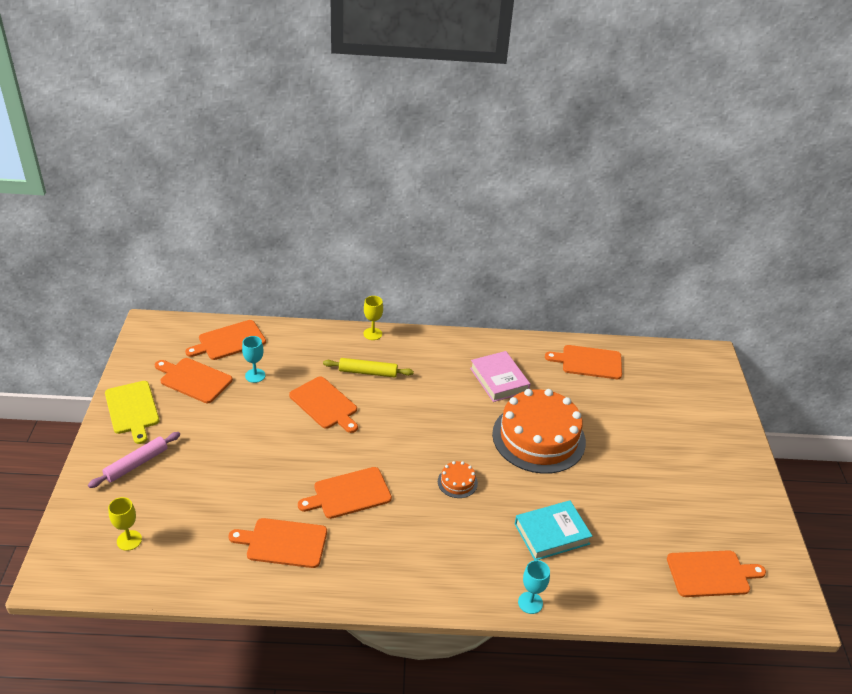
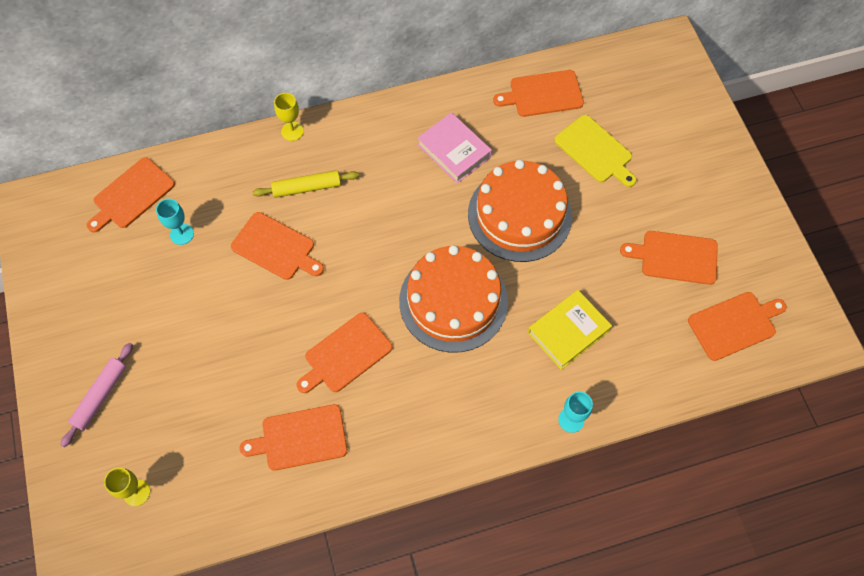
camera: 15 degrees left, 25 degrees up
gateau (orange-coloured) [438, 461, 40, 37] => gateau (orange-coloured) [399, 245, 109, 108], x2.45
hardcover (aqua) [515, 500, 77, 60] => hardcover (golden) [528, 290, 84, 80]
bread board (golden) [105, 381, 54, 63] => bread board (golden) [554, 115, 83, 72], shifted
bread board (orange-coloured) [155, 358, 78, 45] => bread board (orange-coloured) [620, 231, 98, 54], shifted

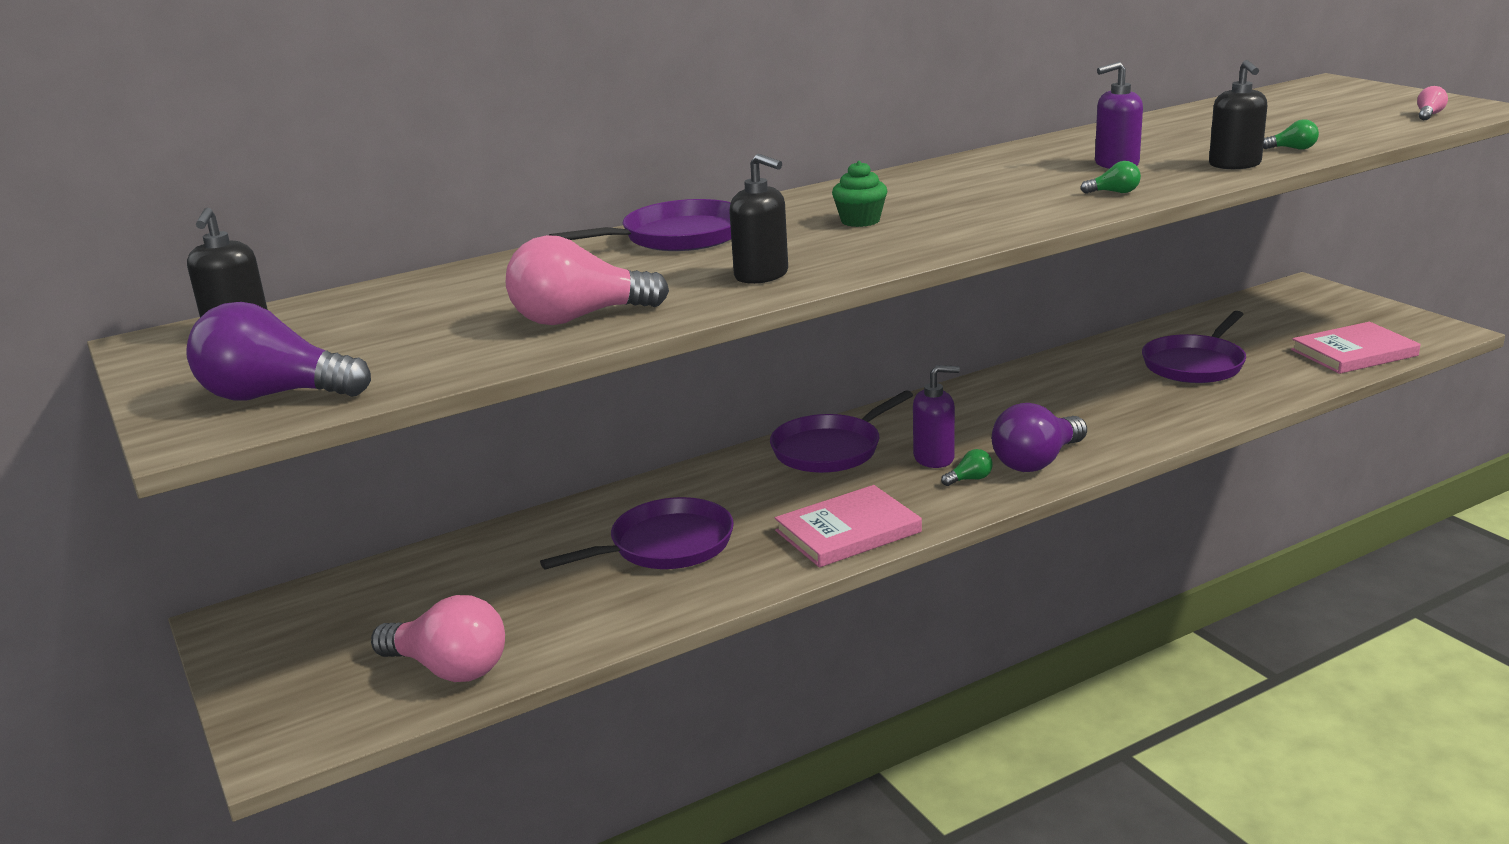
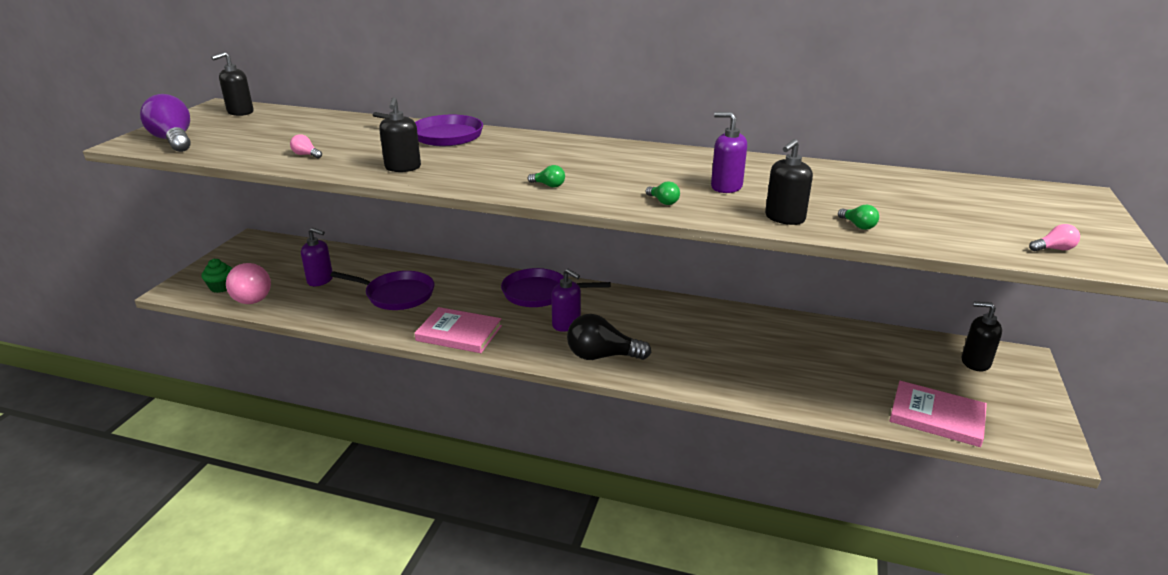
camera: 45 degrees right, 5 degrees up
cupcake (green) [832, 161, 55, 66] => cupcake (green) [201, 259, 31, 34], shifted
bulb (rose-pink) [506, 235, 163, 90] => bulb (rose-pink) [290, 134, 32, 25], x0.44
nothing => soap dispenser (purple) [301, 228, 32, 58]
bulb (green) [941, 449, 52, 37] => bulb (green) [527, 165, 38, 23], shifted
bulb (purple) [992, 403, 95, 69] => bulb (ebony) [567, 314, 85, 46]
nothing => soap dispenser (ebony) [962, 302, 40, 69]
frying pan (purple) [1142, 311, 104, 72] => nothing

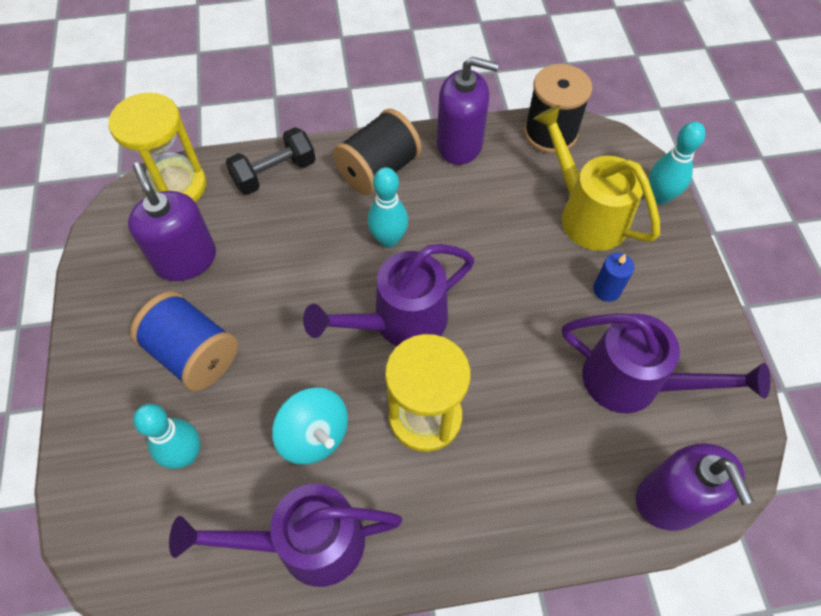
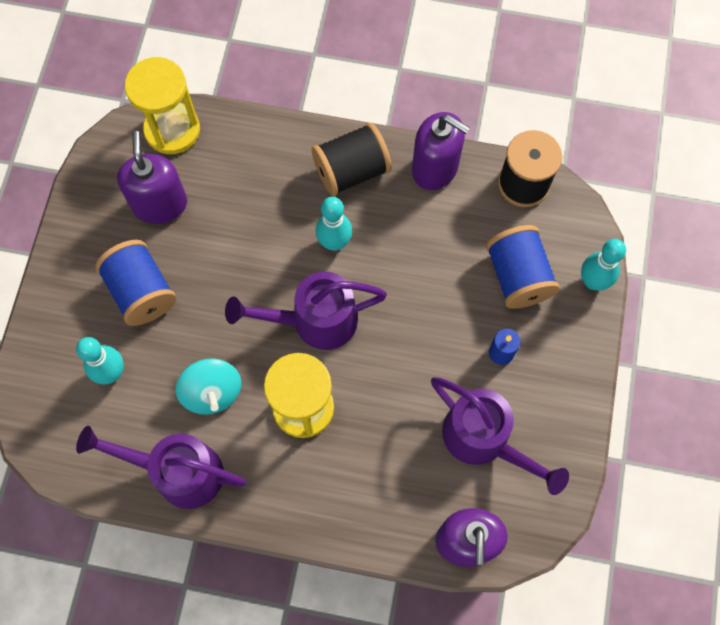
camera: 20 degrees right, 10 degrees up
watering can (golden) [534, 105, 126, 146] => reel of thread (royal blue) [486, 225, 74, 84]
hand weight (ebony) [225, 127, 90, 68] => nothing

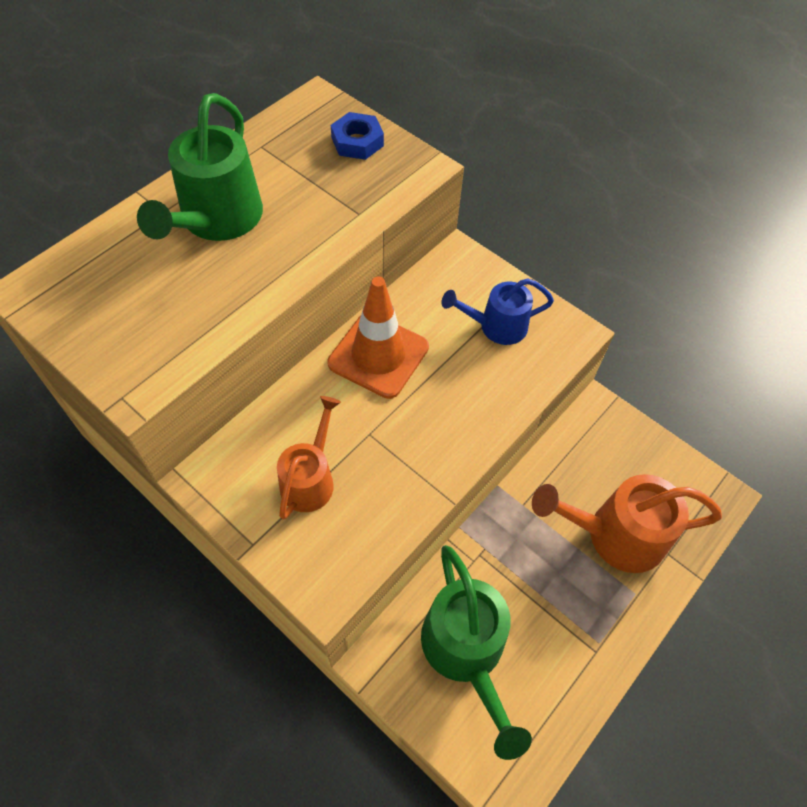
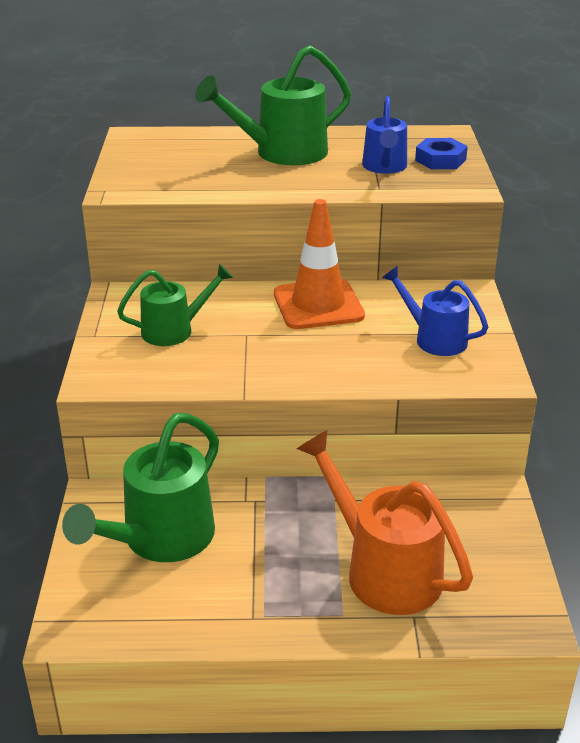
camera: 50 degrees right, 25 degrees down
watering can (orange-coloured) [277, 396, 64, 123] => watering can (green) [117, 264, 116, 82]
nothing => watering can (royal blue) [362, 96, 45, 78]

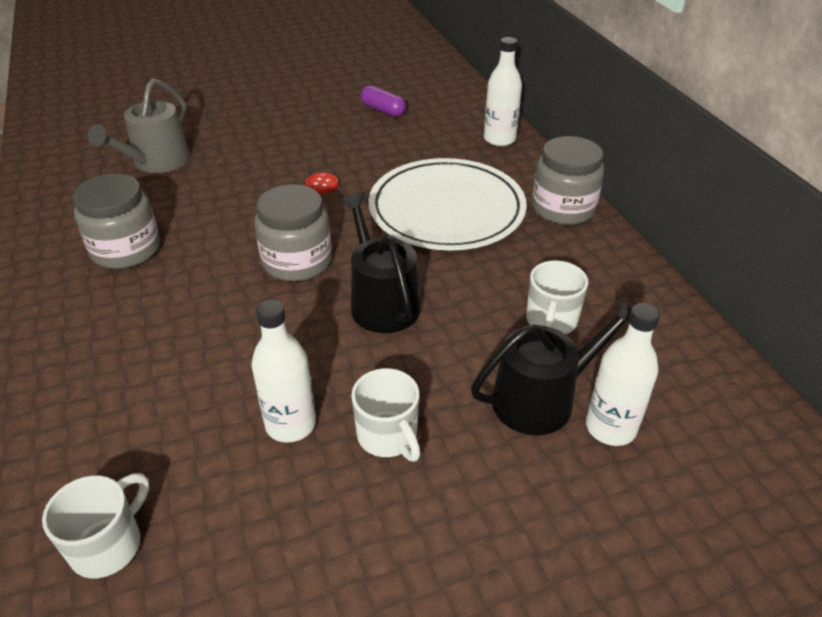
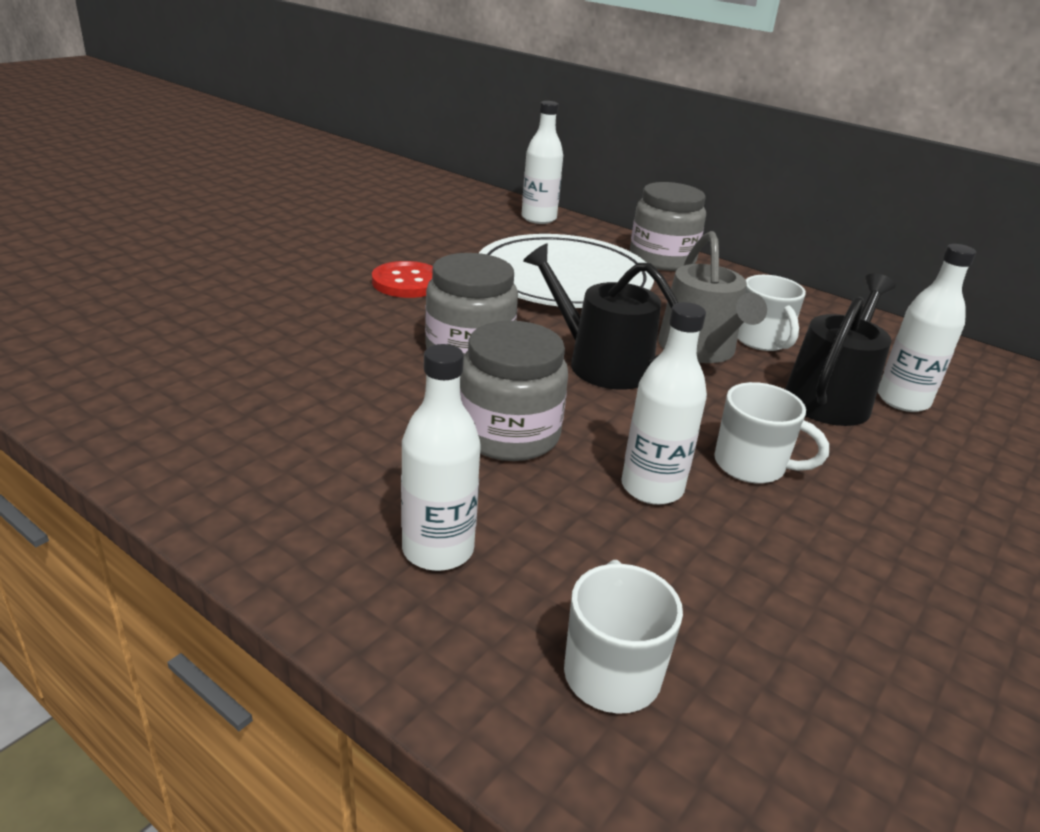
camera: 35 degrees left, 10 degrees down
button (scarlet) [306, 173, 32, 21] => button (scarlet) [372, 261, 61, 37], x1.74
nothing => bottle (white) [401, 344, 80, 227]
jam jar (ash-grey) [73, 174, 87, 95] => jam jar (ash-grey) [460, 321, 108, 140], shifted
watering can (ash-grey) [88, 79, 102, 94] => watering can (ash-grey) [658, 231, 109, 132], shifted
pill shape (purple) [361, 86, 45, 31] => nothing

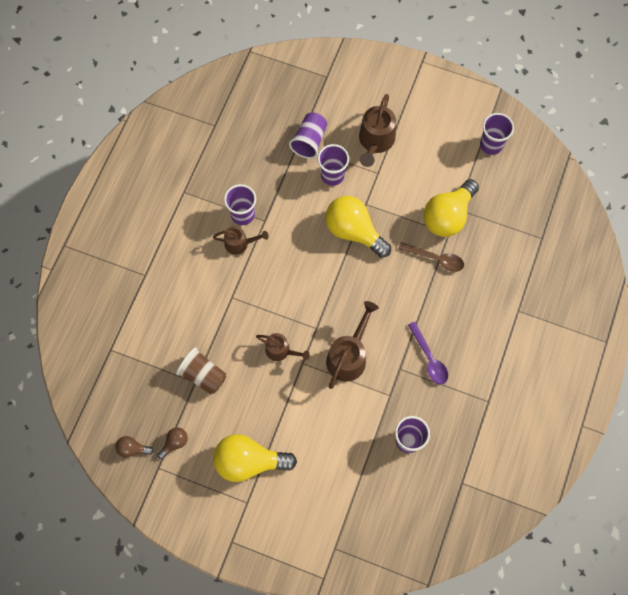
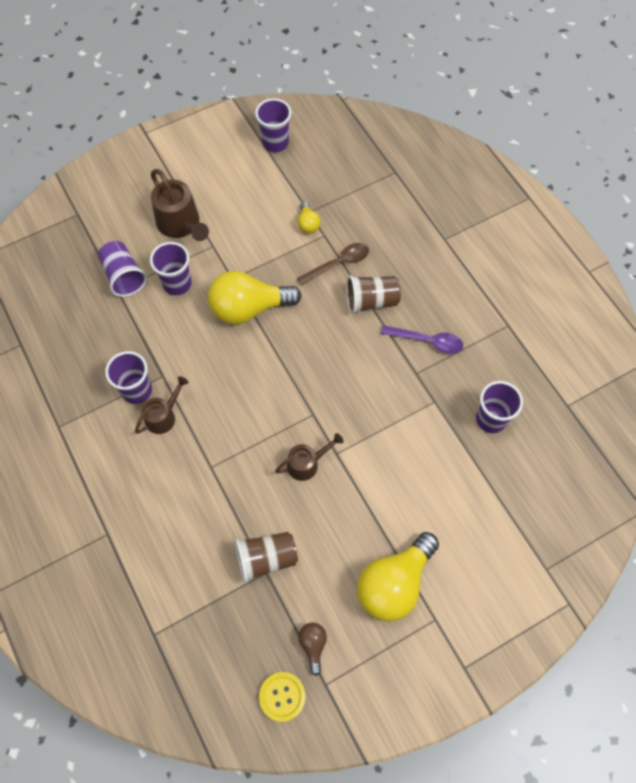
camera: 50 degrees left, 5 degrees down
bulb (russet) [115, 436, 39, 21] => button (golden) [259, 672, 47, 50]
bulb (golden) [423, 179, 56, 58] => bulb (golden) [298, 202, 22, 32], x0.46
nothing => cup (russet) [346, 275, 55, 39]
watering can (russet) [326, 301, 53, 88] => nothing

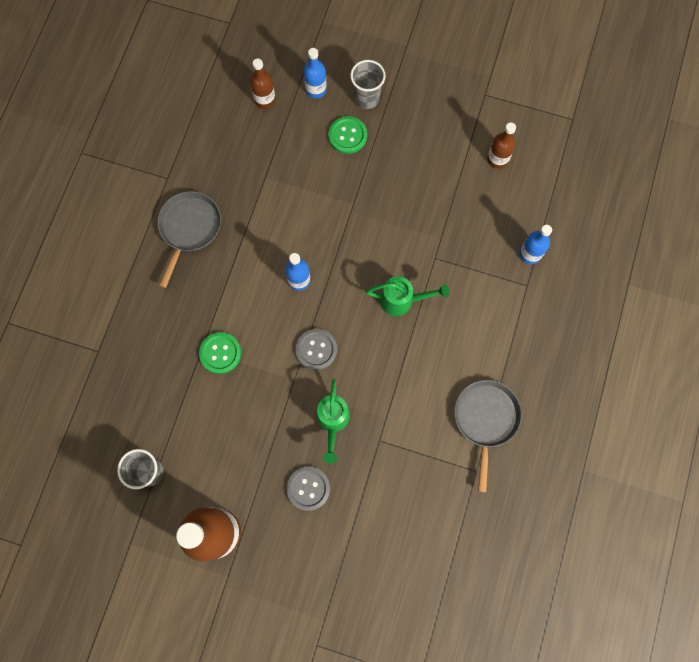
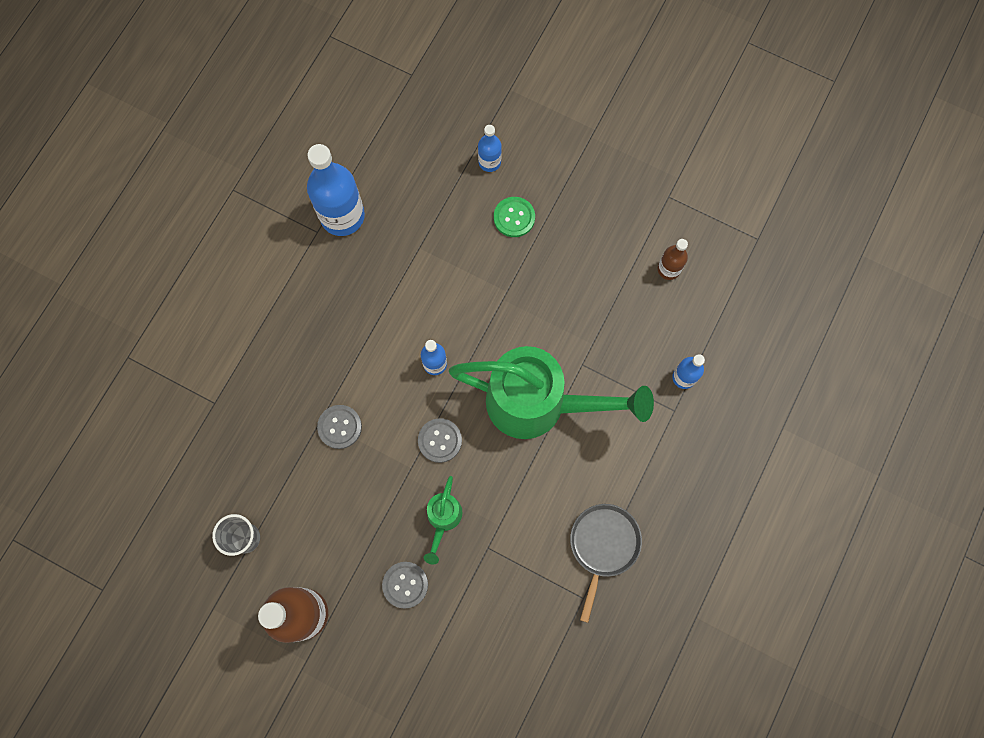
camera: 10 degrees right, 0 degrees up
nothing => bottle (royal blue) [307, 144, 58, 92]
button (green) [199, 332, 42, 42] => button (ash-grey) [317, 405, 45, 44]
watering can (green) [366, 276, 83, 40] => watering can (green) [449, 346, 205, 93], x2.25
frying pan (ash-grey) [157, 191, 64, 97] => nothing
bottle (russet) [250, 59, 25, 50] => nothing
cup (ash-grey) [350, 60, 36, 49] => nothing

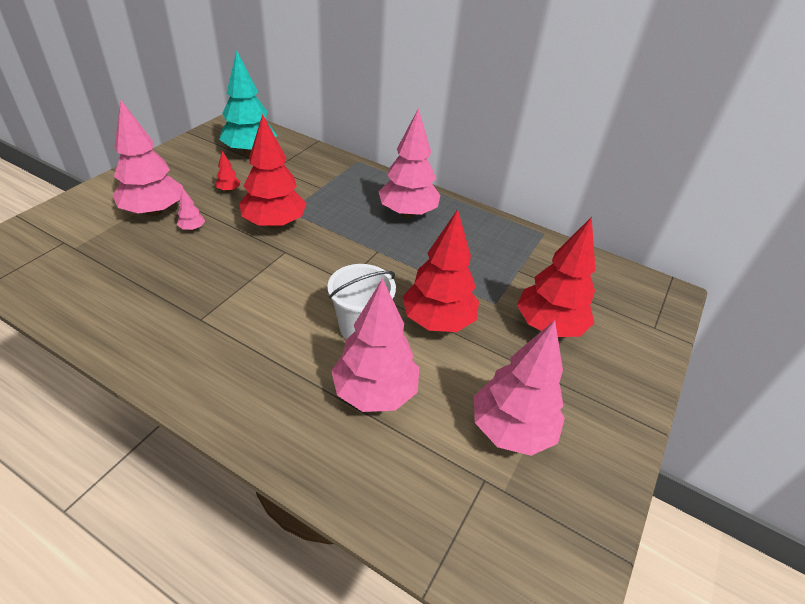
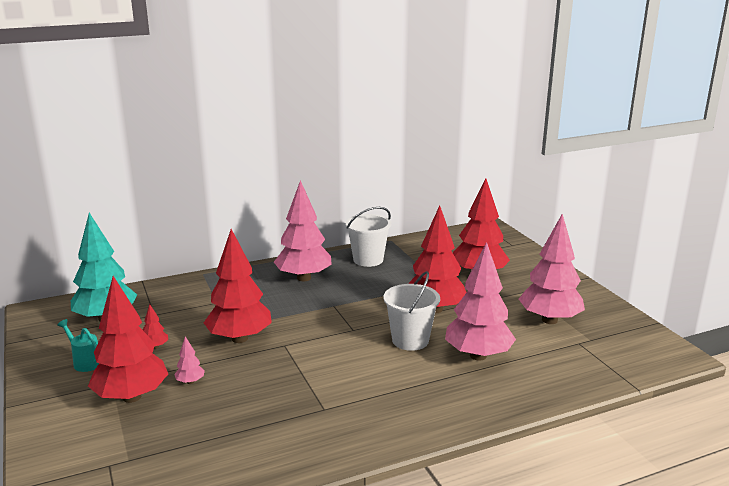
camera: 50 degrees left, 20 degrees down
nothing => watering can (aqua) [57, 319, 42, 53]
tree (rose-pink) [113, 100, 70, 116] => tree (scarlet) [88, 276, 80, 127]
nothing => bucket (white) [345, 207, 46, 60]

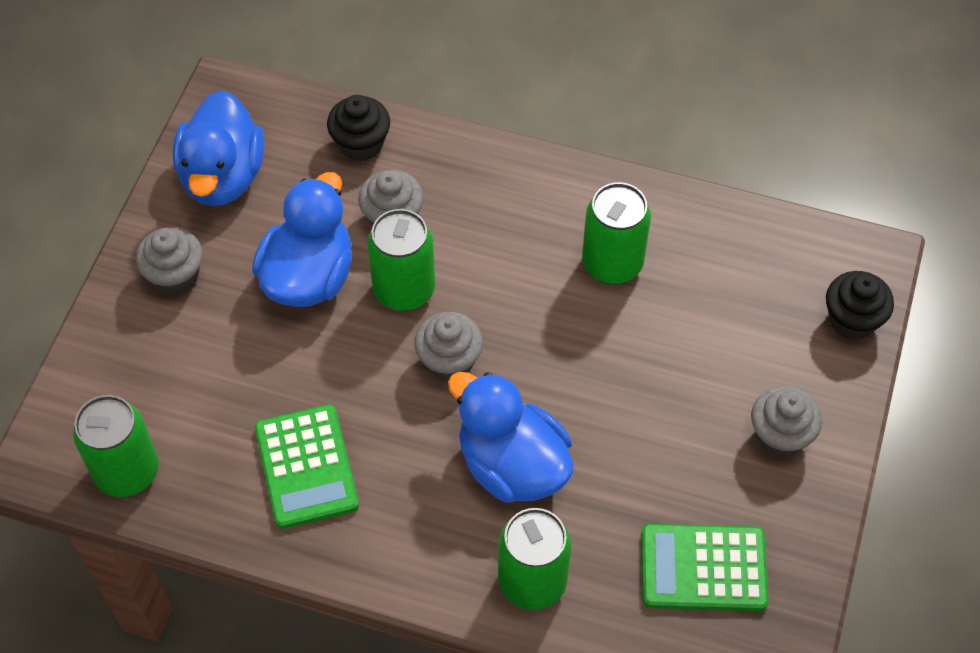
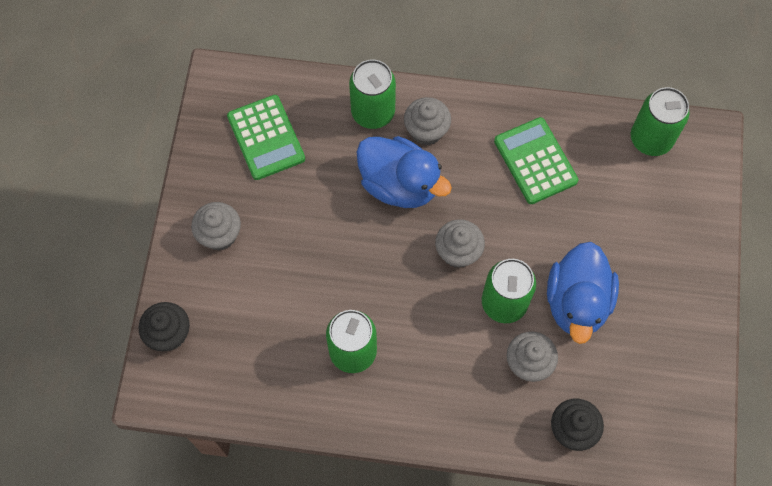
camera: 170 degrees right, 10 degrees up
calculator (green) [641, 524, 127, 87] => calculator (green) [227, 95, 78, 85], 75 degrees clockwise
cupcake (ash-grey) [136, 227, 67, 68] => cupcake (ash-grey) [404, 97, 47, 49], shifted
rubber duck (royal blue) [173, 90, 91, 116] => nothing

